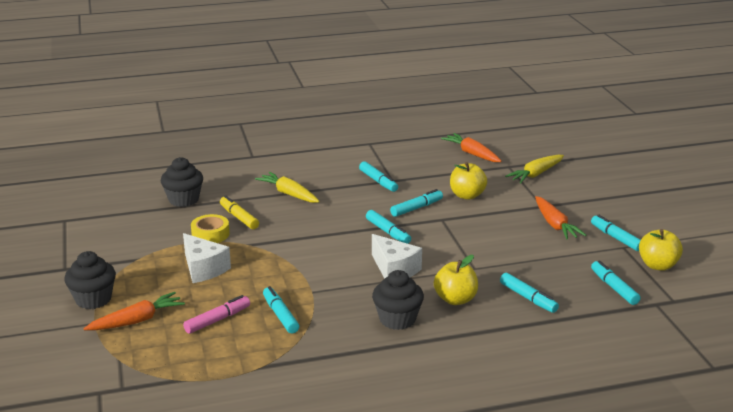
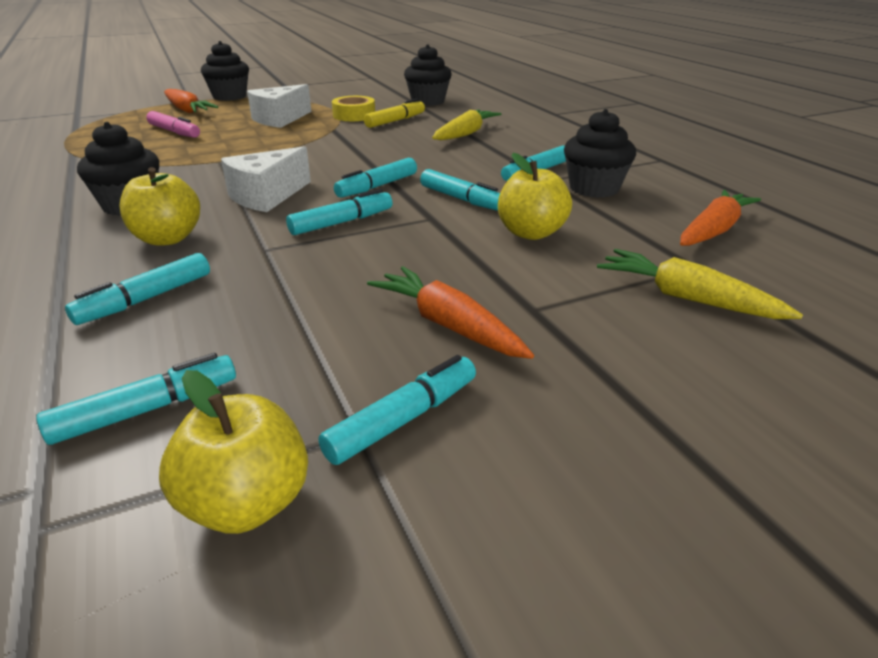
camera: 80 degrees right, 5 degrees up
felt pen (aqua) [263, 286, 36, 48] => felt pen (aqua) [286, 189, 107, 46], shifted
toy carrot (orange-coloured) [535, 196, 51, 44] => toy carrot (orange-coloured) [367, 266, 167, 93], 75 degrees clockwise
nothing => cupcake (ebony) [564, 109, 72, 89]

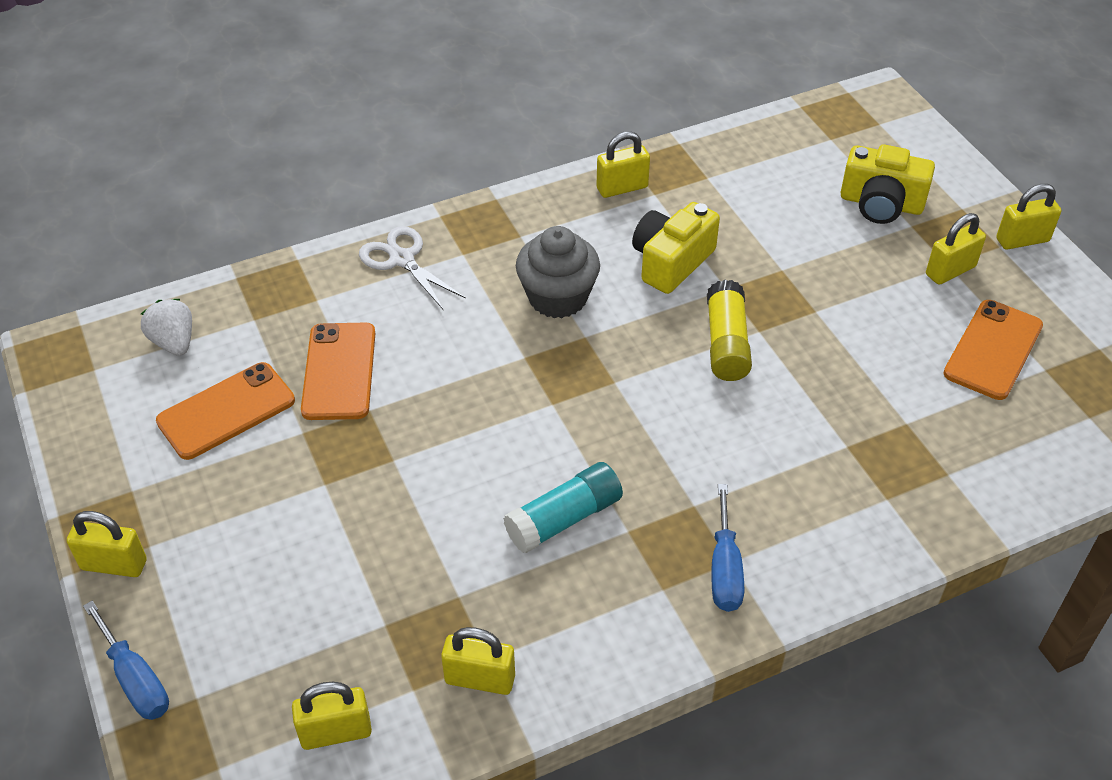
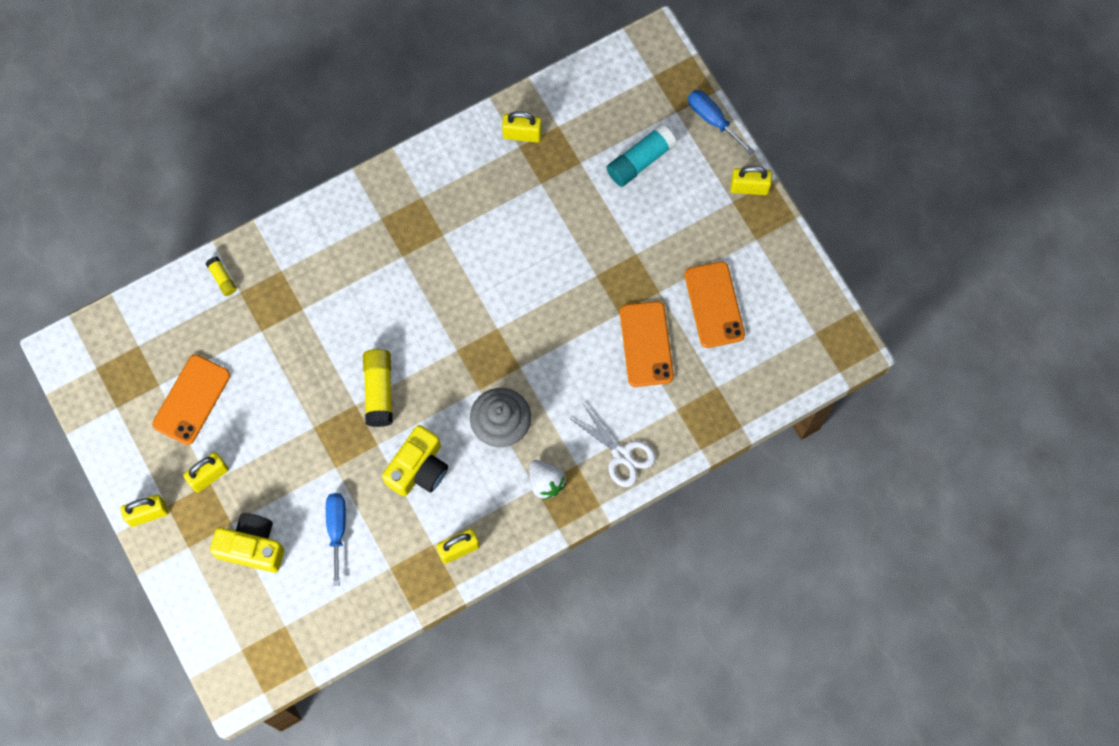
camera: 175 degrees right, 25 degrees up
nothing => glue stick (golden) [205, 256, 32, 40]
screwdriver (royal blue) [711, 484, 33, 128] => screwdriver (royal blue) [326, 493, 20, 93], shifted
toy strawberry (white) [141, 299, 51, 57] => toy strawberry (white) [529, 460, 37, 40], shifted
glue stick (aqua) [503, 462, 120, 91] => glue stick (aqua) [606, 124, 71, 63], shifted
smartphone (orange-coloured) [156, 362, 139, 98] => smartphone (orange-coloured) [684, 261, 61, 87], 60 degrees counterclockwise
small lock (golden) [292, 682, 80, 68] => nothing

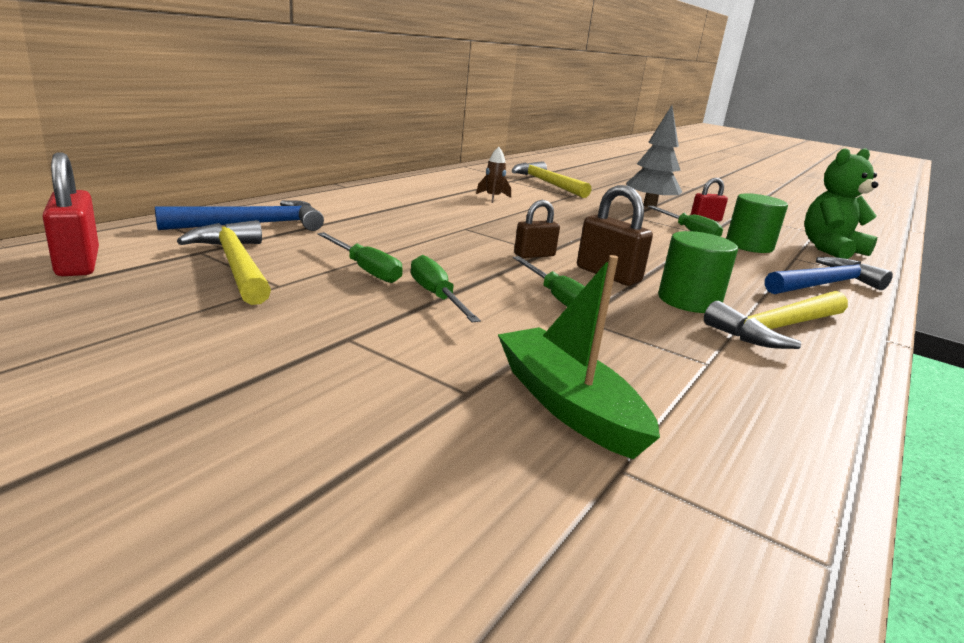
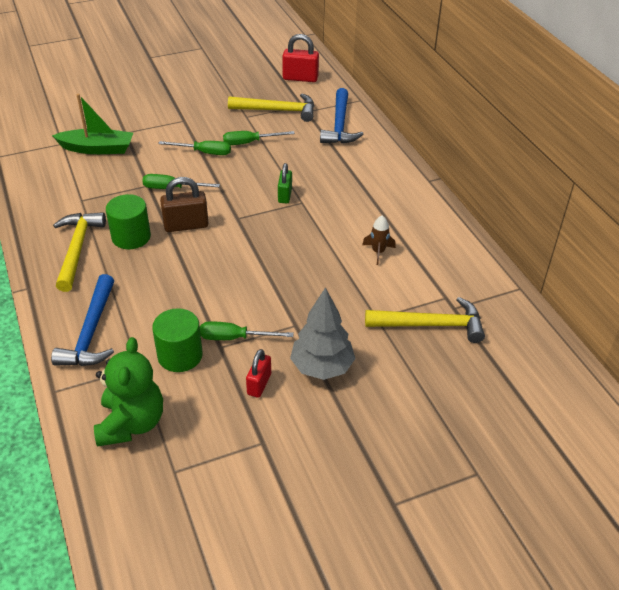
camera: 125 degrees right, 20 degrees up
nothing => small lock (green) [278, 163, 14, 40]
small lock (russet) [514, 200, 46, 58] => nothing

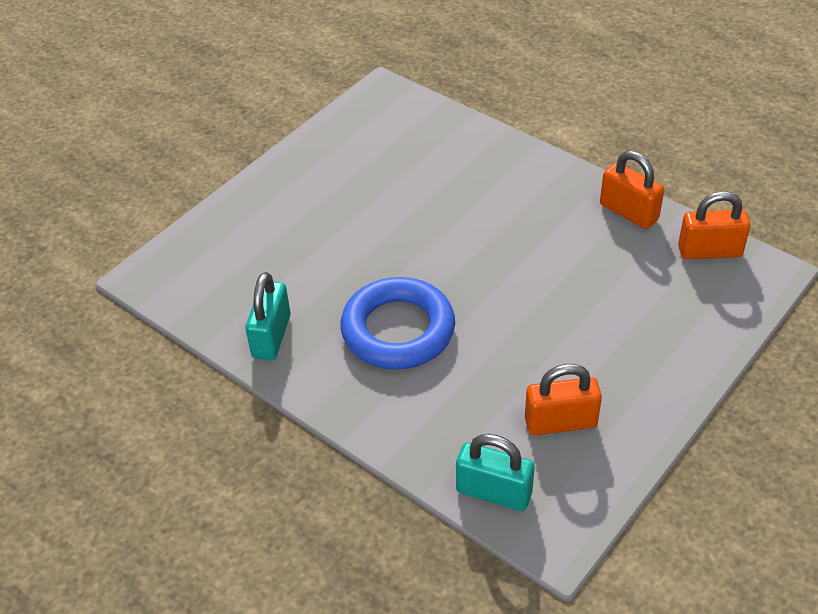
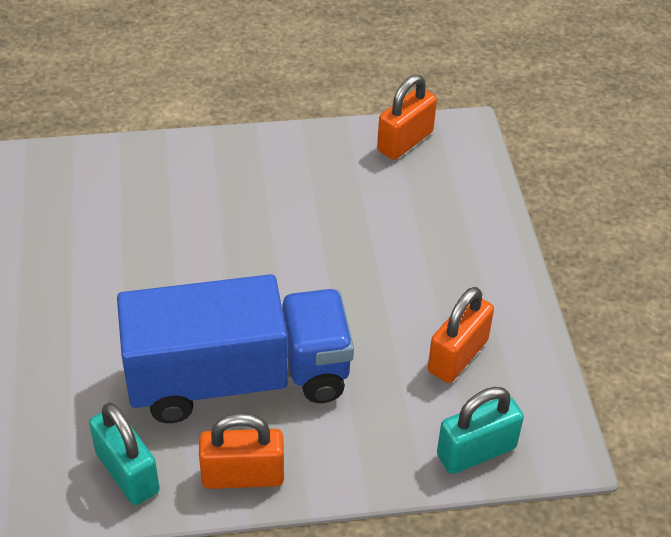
camera: 50 degrees left, 0 degrees up
ring (royal blue) [341, 277, 114, 93] => lorry (royal blue) [117, 274, 237, 149]
small lock (orange-coloured) [600, 151, 64, 78] => small lock (orange-coloured) [199, 413, 85, 76], shifted

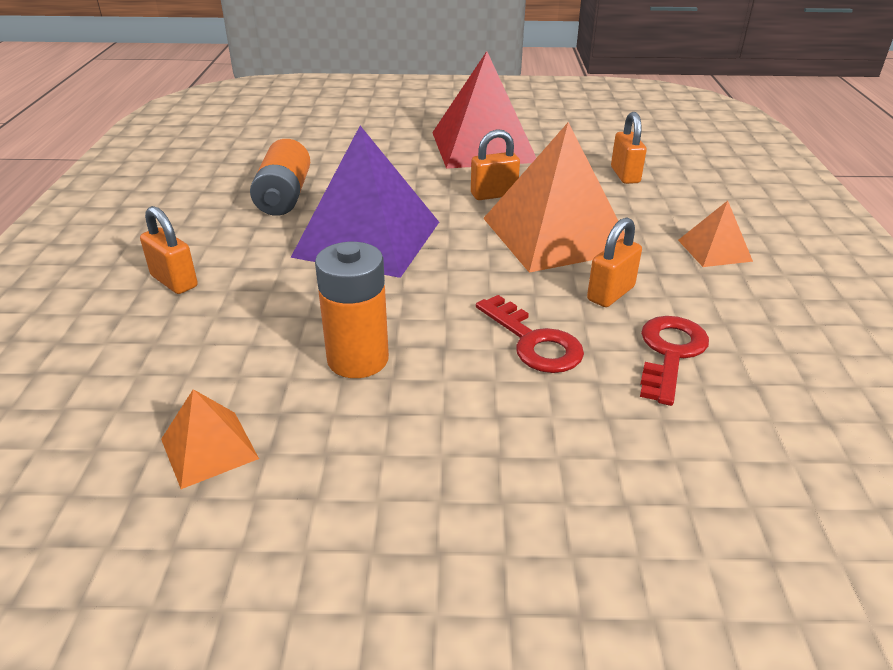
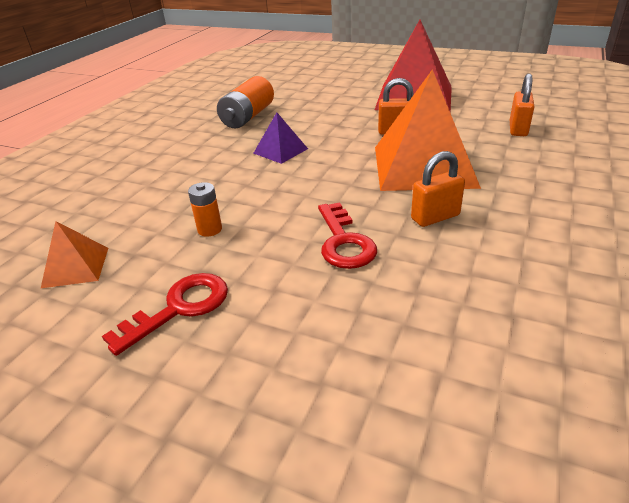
camera: 25 degrees right, 0 degrees up
key (scarlet) [640, 316, 69, 90] => key (scarlet) [102, 273, 126, 83], shifted
power cell (orange-coloured) [315, 242, 74, 136] => power cell (orange-coloured) [188, 182, 34, 55], x0.53
pyramid (purple) [290, 126, 149, 152] => pyramid (purple) [253, 112, 55, 52], x0.46
small lock (orange-coloured) [140, 206, 58, 88] => nothing
pyramid (orange-coloured) [678, 201, 75, 66] => nothing

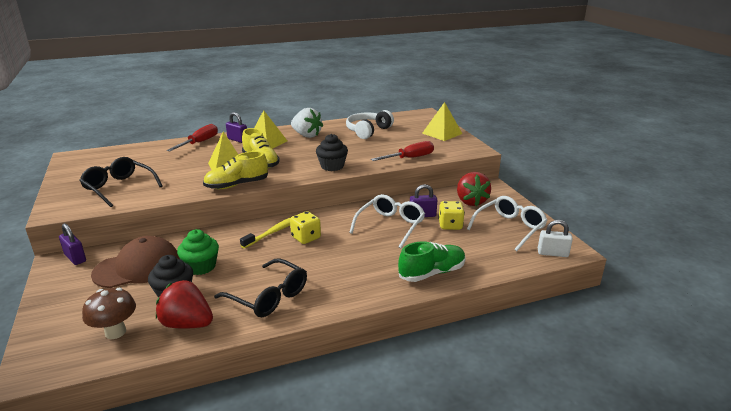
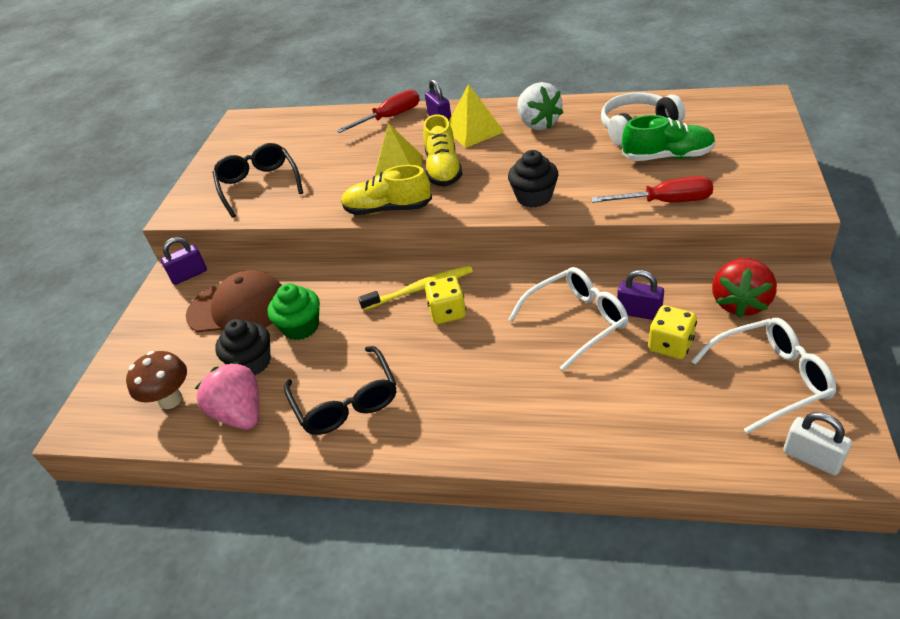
camera: 35 degrees right, 15 degrees up
small lock (purple) [59, 223, 27, 42] => small lock (purple) [161, 237, 46, 48], 75 degrees clockwise
toy strawberry (scarlet) [156, 280, 57, 49] => toy strawberry (rose-pink) [195, 361, 64, 68]
sneaker (green) [398, 241, 68, 41] => sneaker (green) [622, 115, 94, 46], shifted
pyramid (golden) [422, 102, 41, 39] => nothing

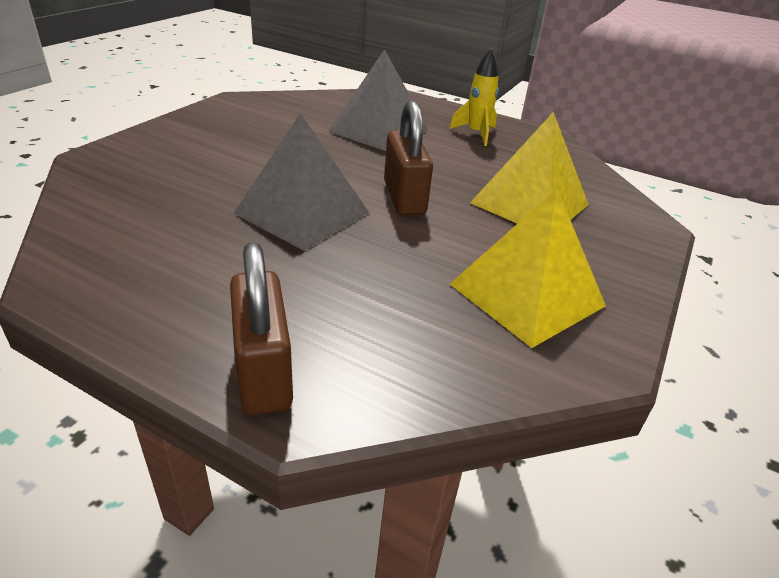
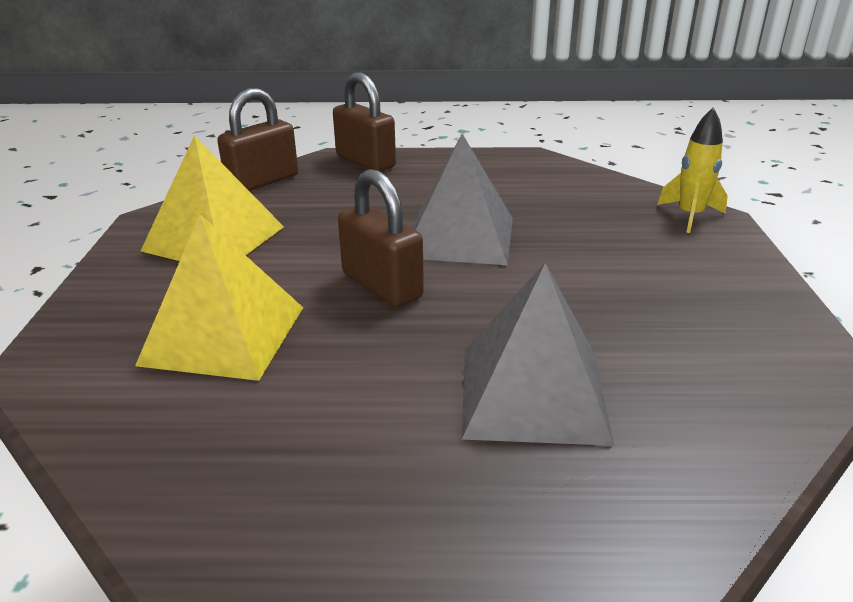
camera: 155 degrees right, 5 degrees down
nothing => small lock (russet) [217, 88, 81, 103]
rocket (golden) [449, 48, 50, 98] => rocket (golden) [657, 107, 71, 126], shifted

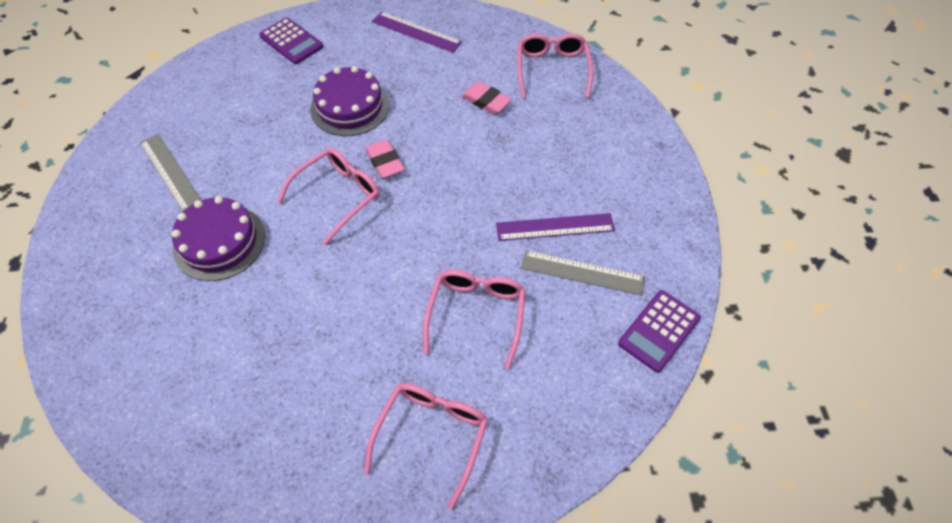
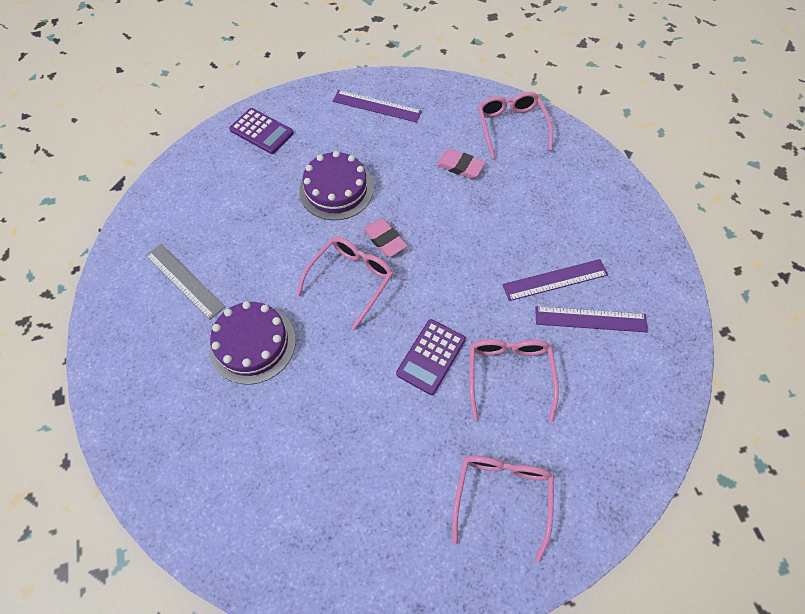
camera: 10 degrees left, 5 degrees up
calculator (purple) [618, 290, 83, 83] => calculator (purple) [396, 319, 70, 76], shifted
ruler (ash-grey) [521, 250, 124, 46] => ruler (purple) [535, 306, 113, 26]

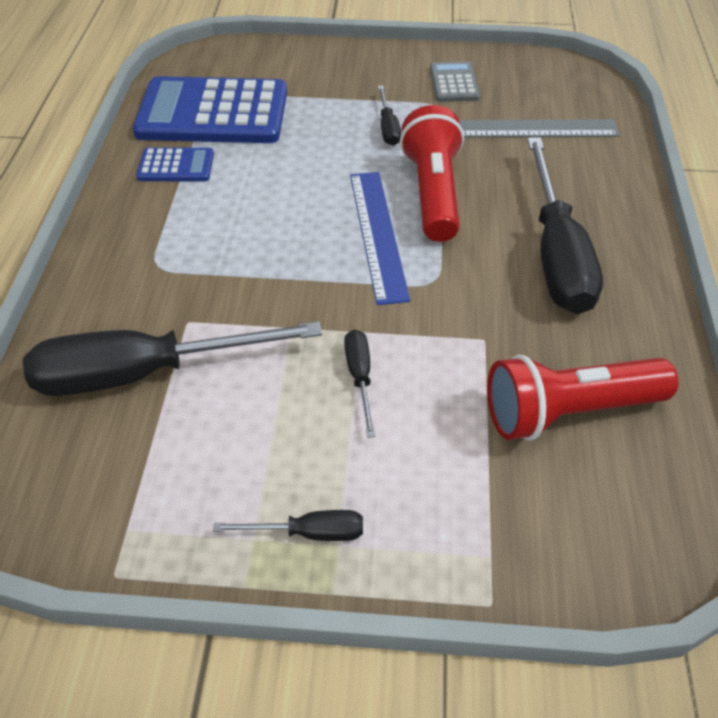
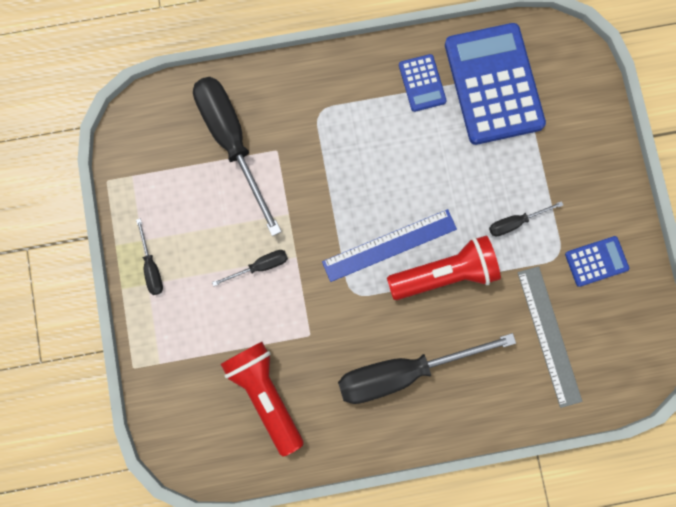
camera: 75 degrees right, 30 degrees up
calculator (ash-grey) [430, 61, 50, 41] => calculator (royal blue) [565, 236, 64, 51]

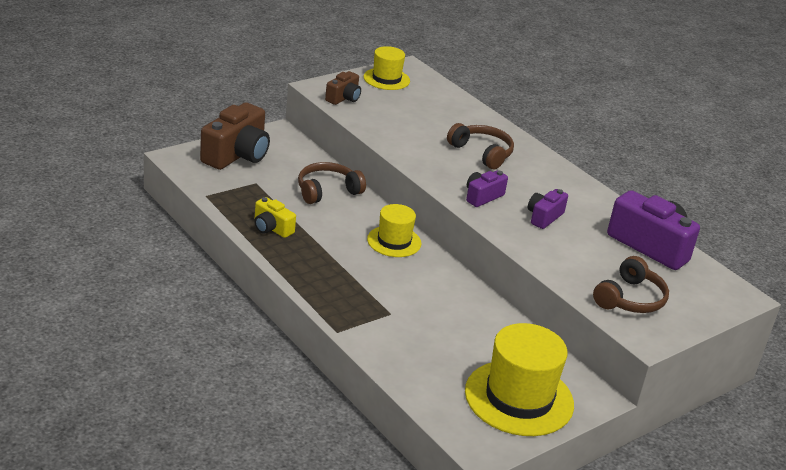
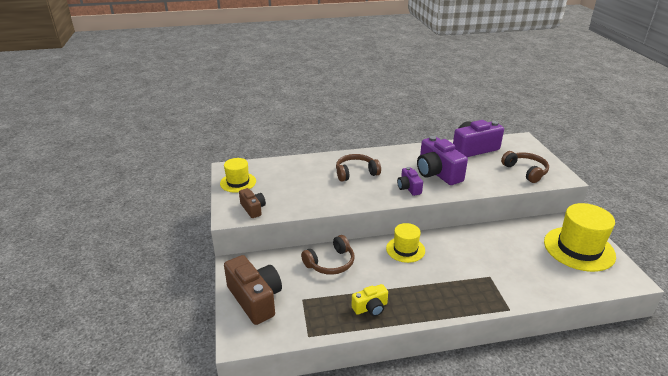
camera: 60 degrees left, 0 degrees up
over-ear headphones (russet) [298, 162, 68, 42] => over-ear headphones (russet) [301, 235, 53, 40], 120 degrees counterclockwise
camera (purple) [528, 189, 40, 40] => camera (purple) [417, 136, 51, 49], x1.86

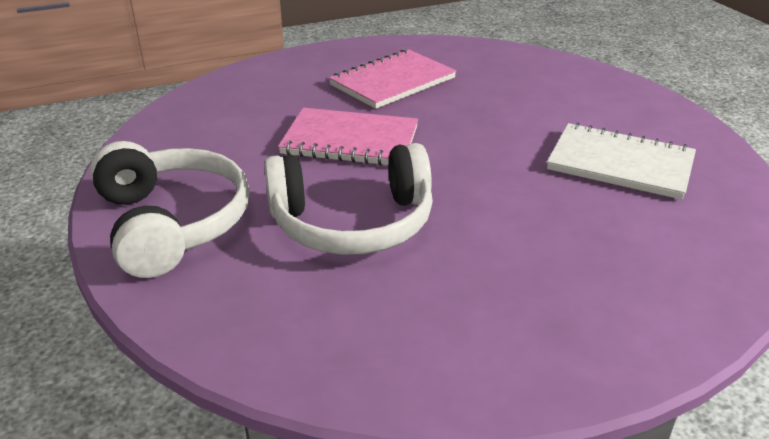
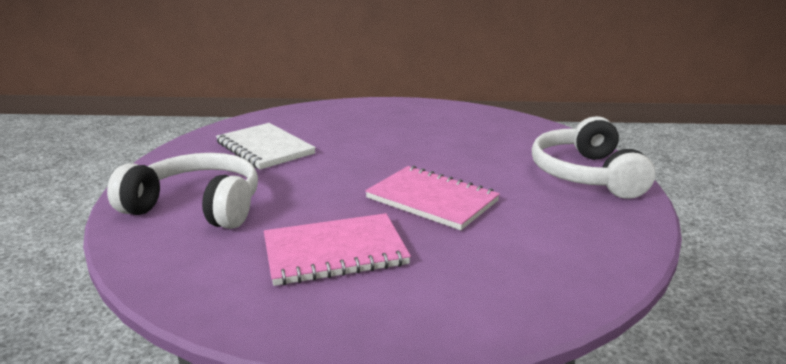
camera: 155 degrees left, 10 degrees down
over-ear headphones (white) [264, 143, 169, 112] => over-ear headphones (white) [107, 153, 151, 76], shifted

